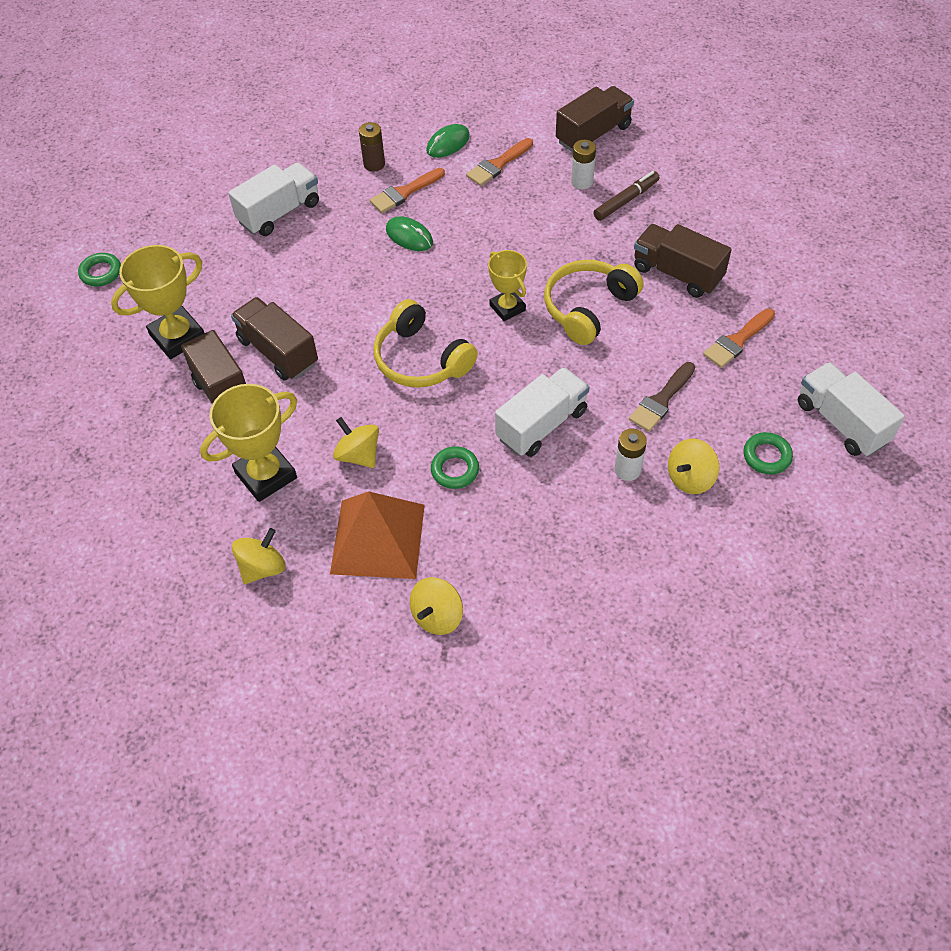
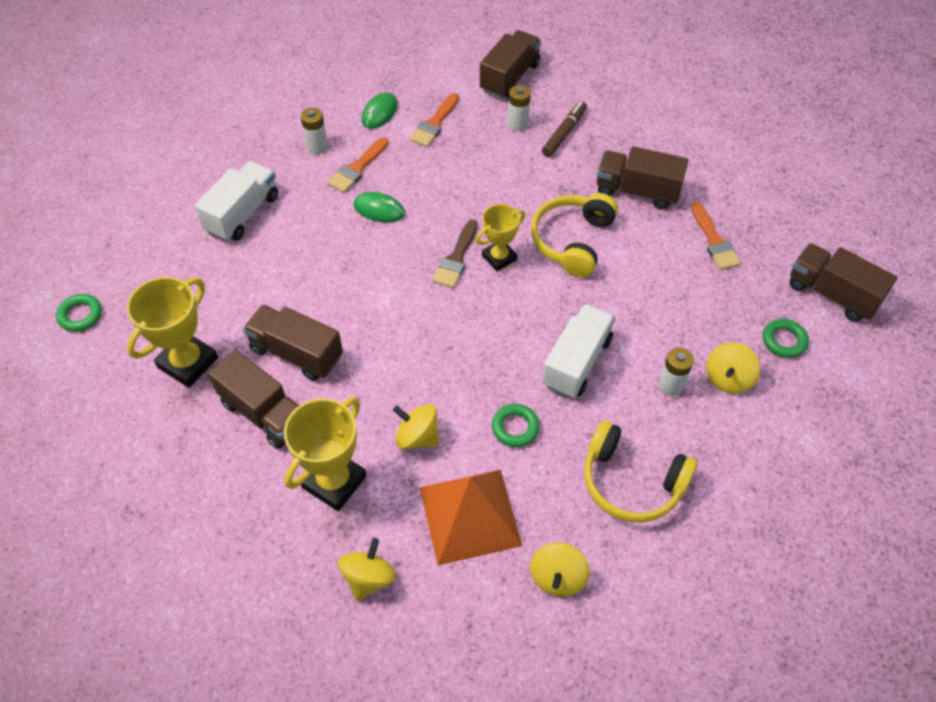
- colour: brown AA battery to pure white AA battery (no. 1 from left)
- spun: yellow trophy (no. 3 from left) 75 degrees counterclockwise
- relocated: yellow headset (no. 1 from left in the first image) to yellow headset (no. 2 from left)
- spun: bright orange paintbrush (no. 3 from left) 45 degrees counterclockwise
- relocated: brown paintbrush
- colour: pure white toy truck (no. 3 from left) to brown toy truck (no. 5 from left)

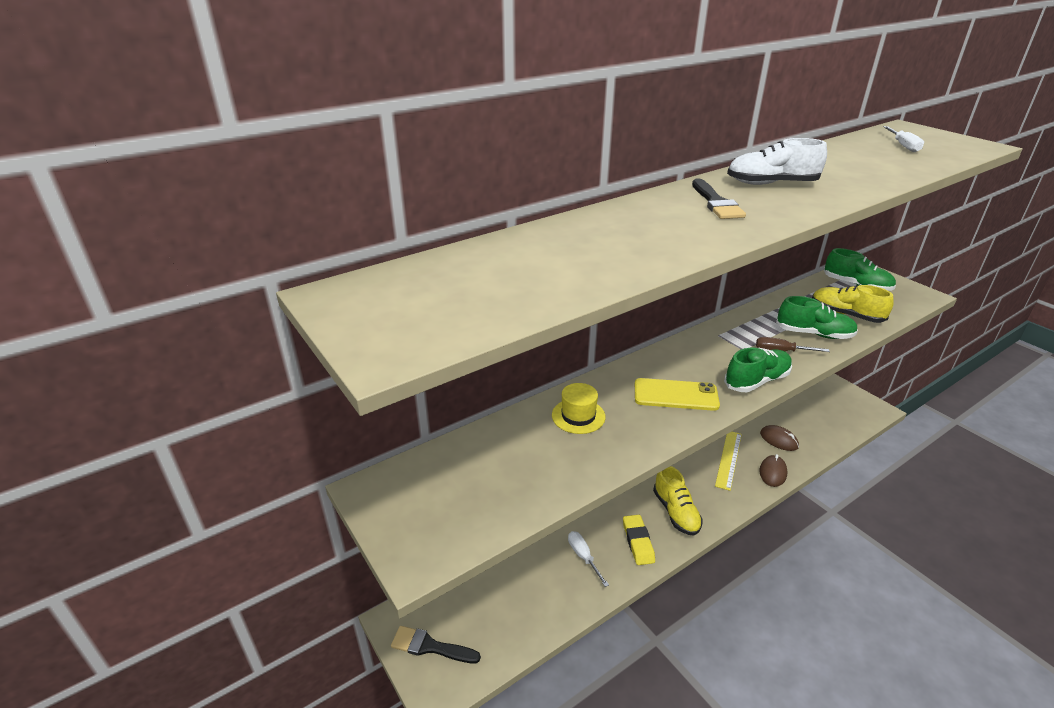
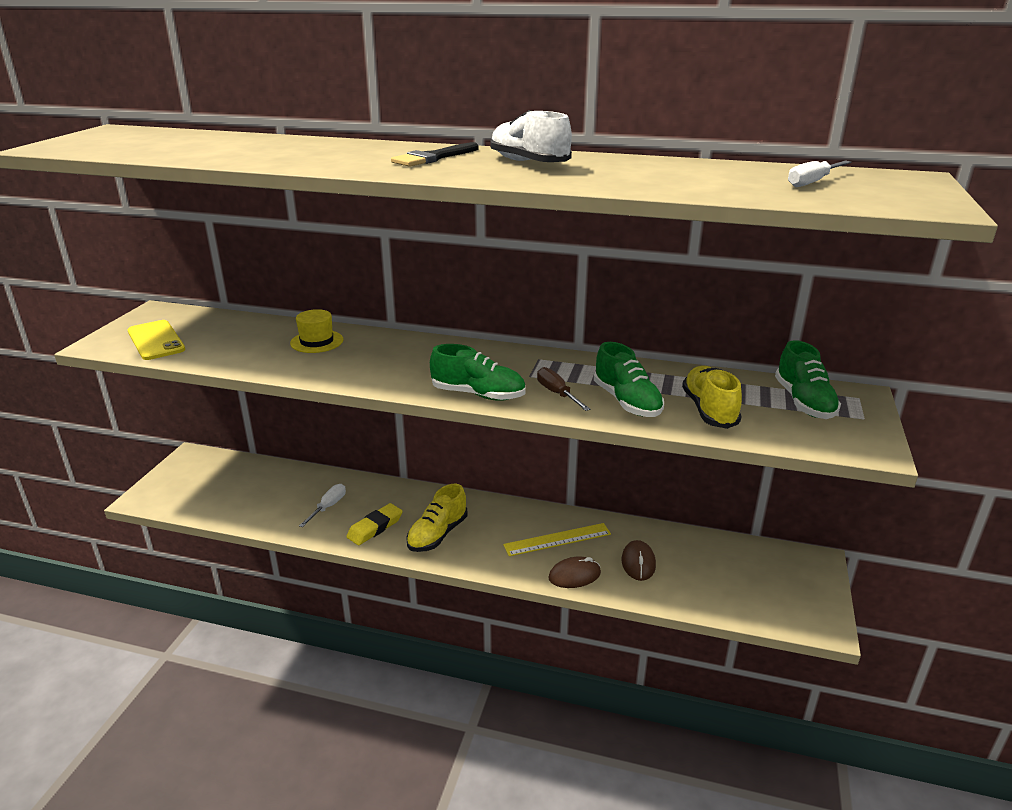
- relocated: yellow phone
- missing: ebony paintbrush (no. 1 from left)

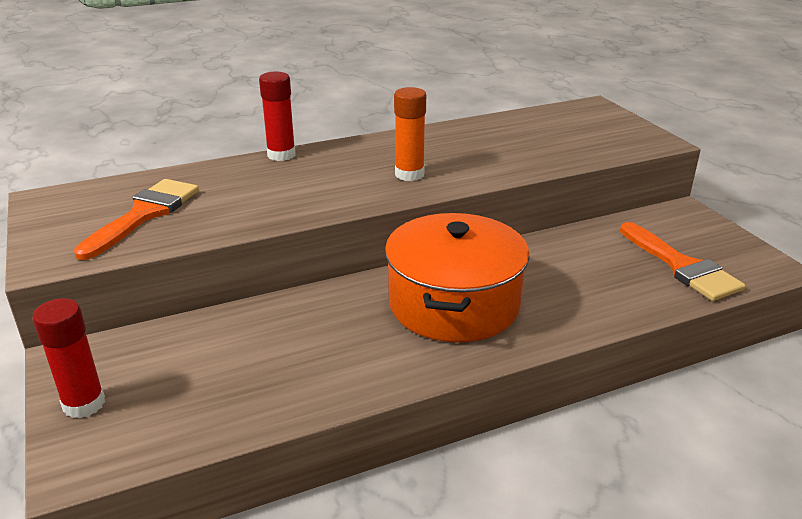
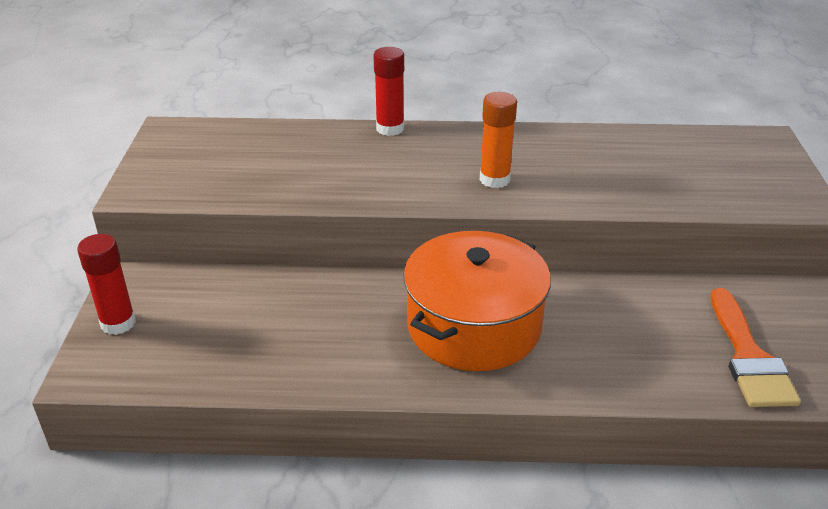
- missing: bright orange paintbrush (no. 1 from left)

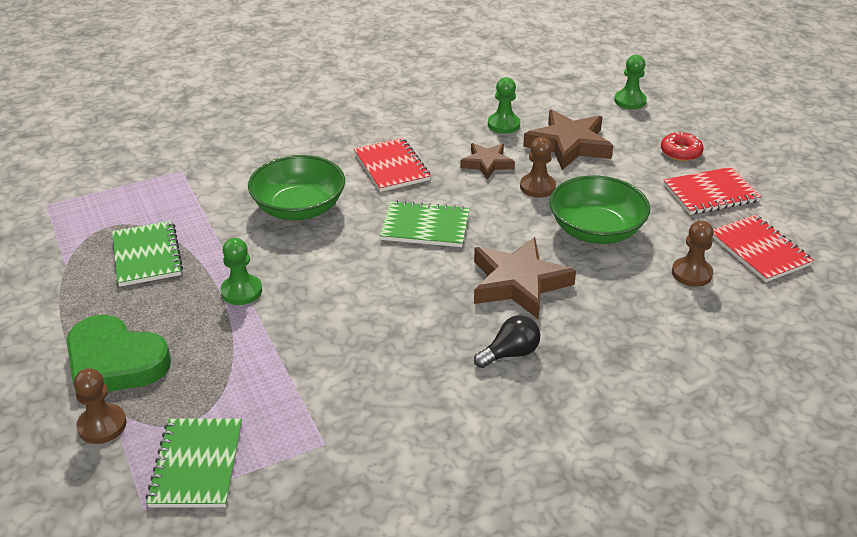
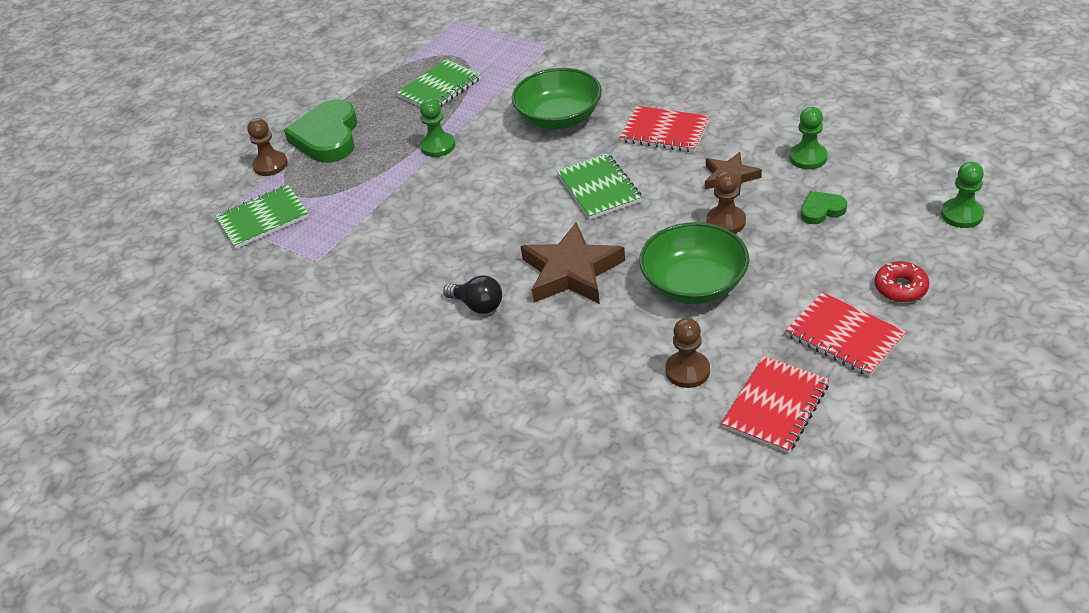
- exchanged: brown star (no. 3 from left) to emerald heart (no. 2 from left)
- spun: scarlet notebook (no. 1 from left) 75 degrees clockwise

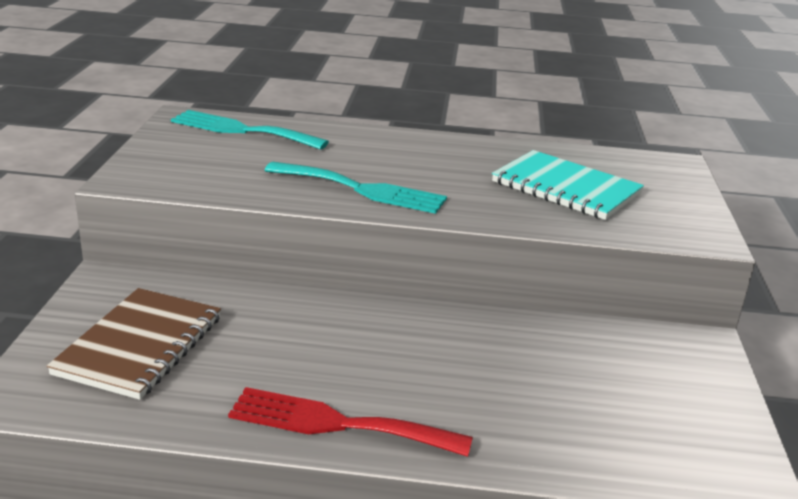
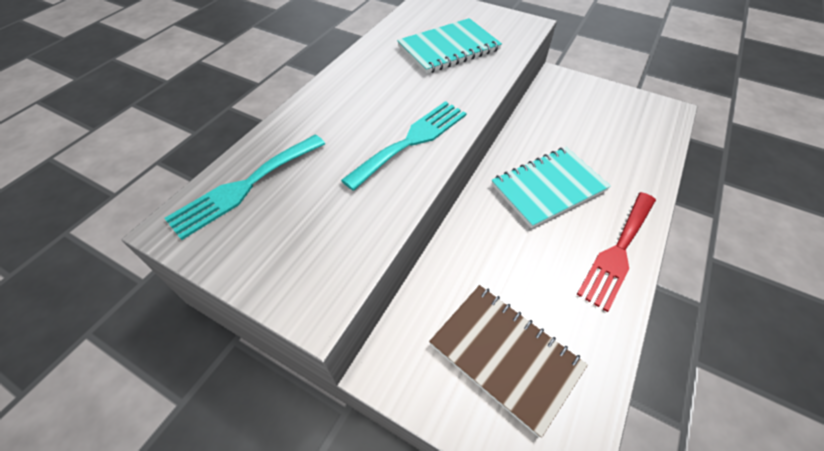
- appeared: turquoise notebook (no. 2 from left)

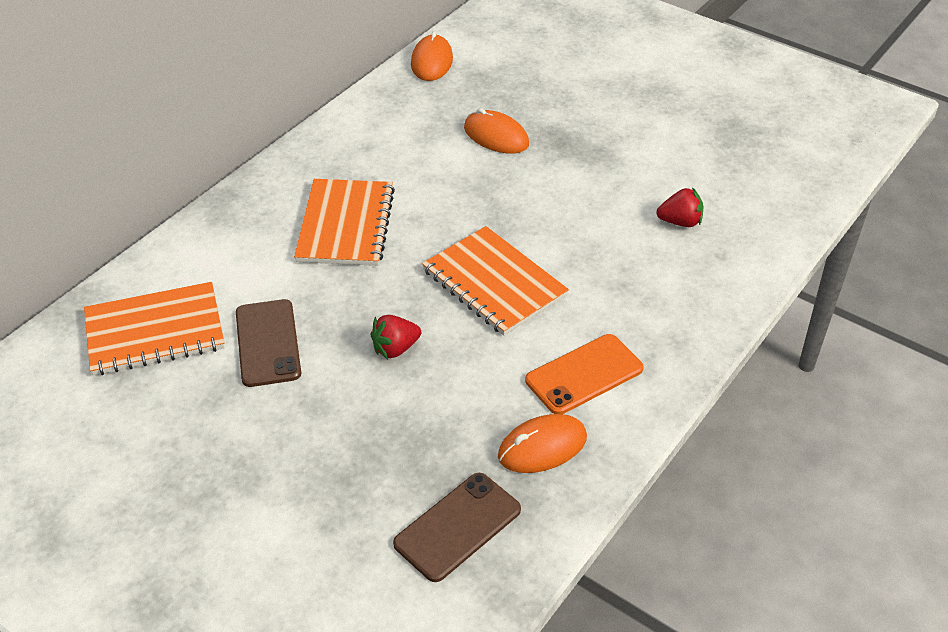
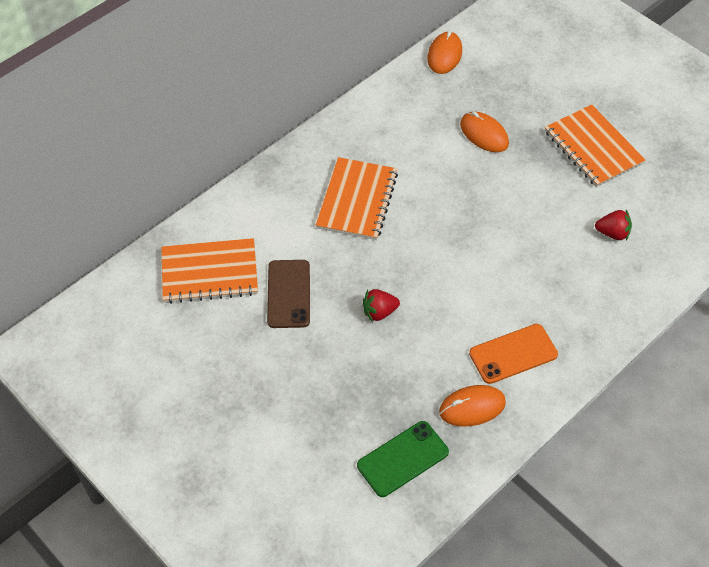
- relocated: bright orange notebook (no. 3 from left)
- colour: brown phone (no. 2 from left) to emerald phone

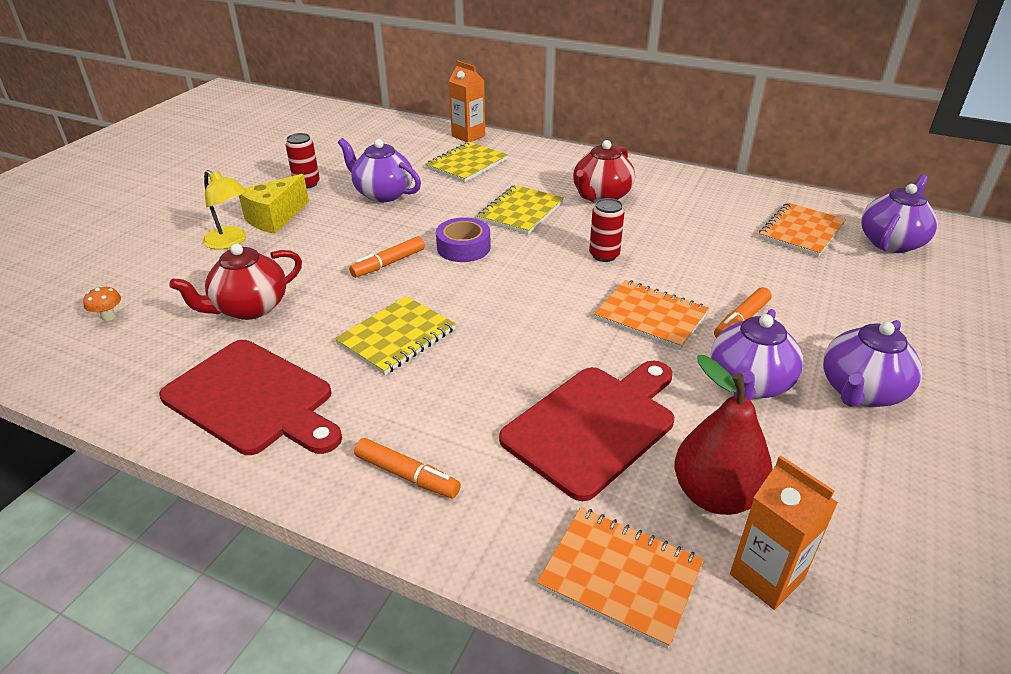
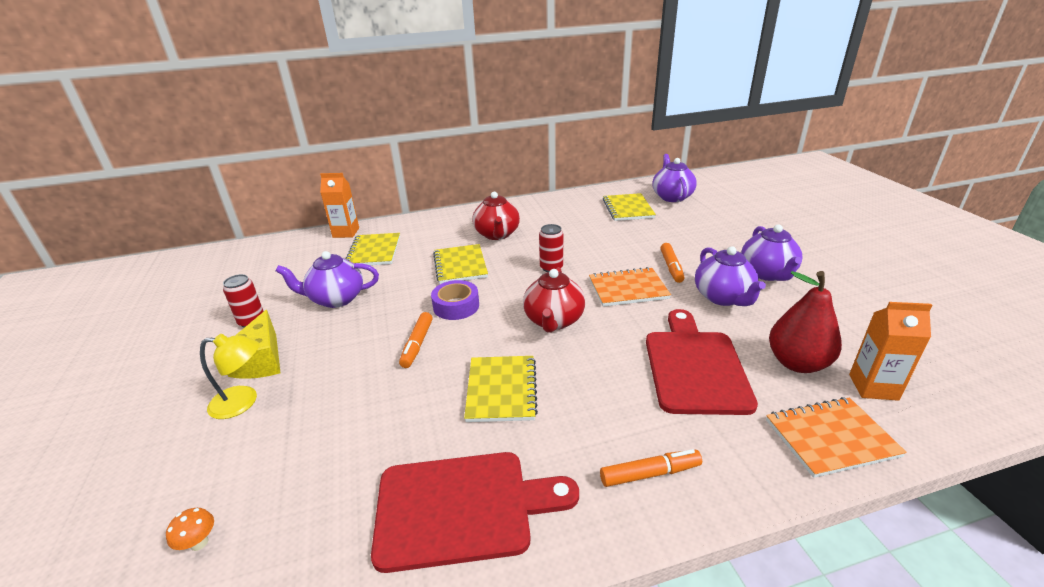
- colour: bright orange notebook (no. 3 from left) to yellow notebook (no. 4 from left)
- relocated: scarlet teapot (no. 1 from left in the first image) to scarlet teapot (no. 2 from left)

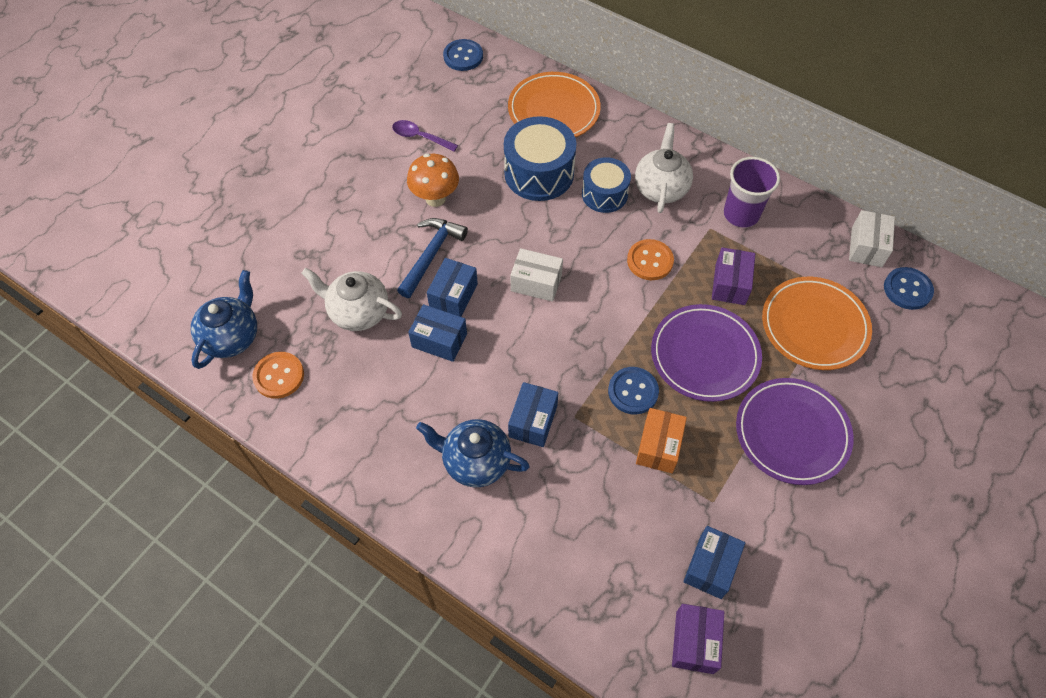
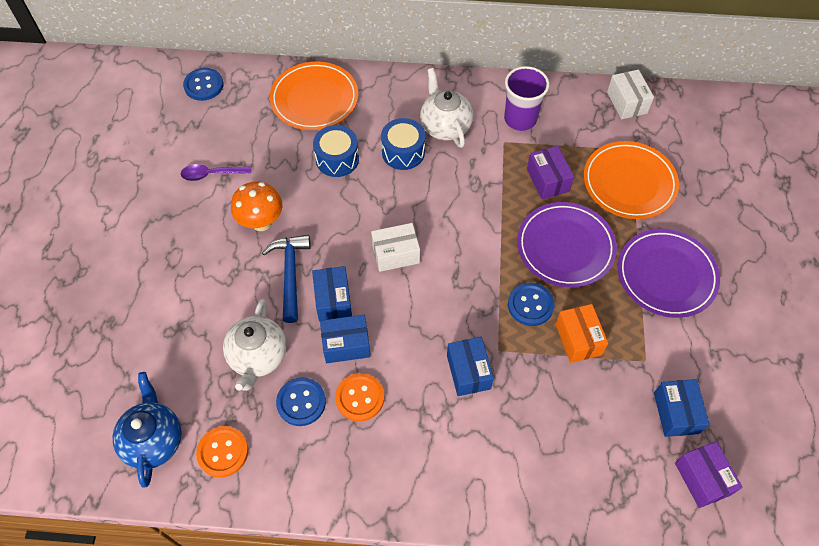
- size: cobalt drum (no. 1 from left) x0.65
- relocated: bright orange button (no. 2 from left)
- relocated: cobalt button (no. 3 from left in the first image) to cobalt button (no. 2 from left)
- spun: pure white teapot (no. 1 from left) 75 degrees counterclockwise
- missing: cobalt teapot (no. 2 from left)

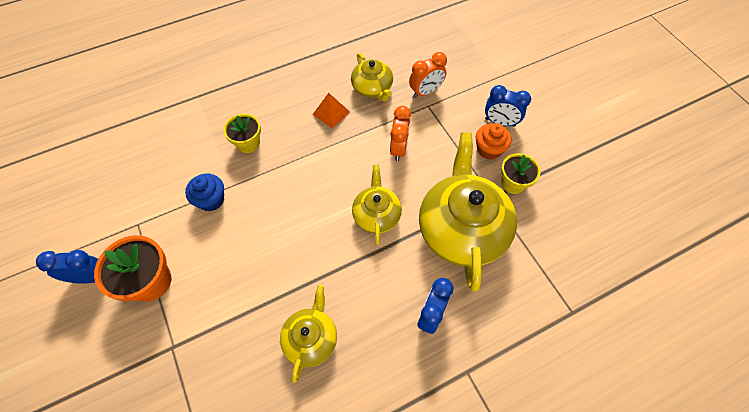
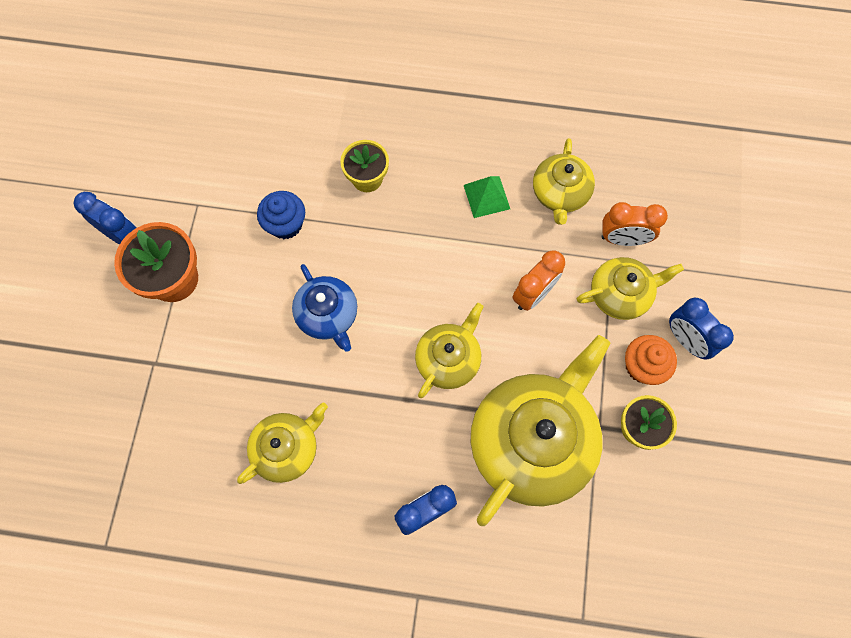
- colour: bright orange solid pyramid to emerald solid pyramid
- appeared: yellow teapot (no. 5 from left)
- appeared: cobalt teapot

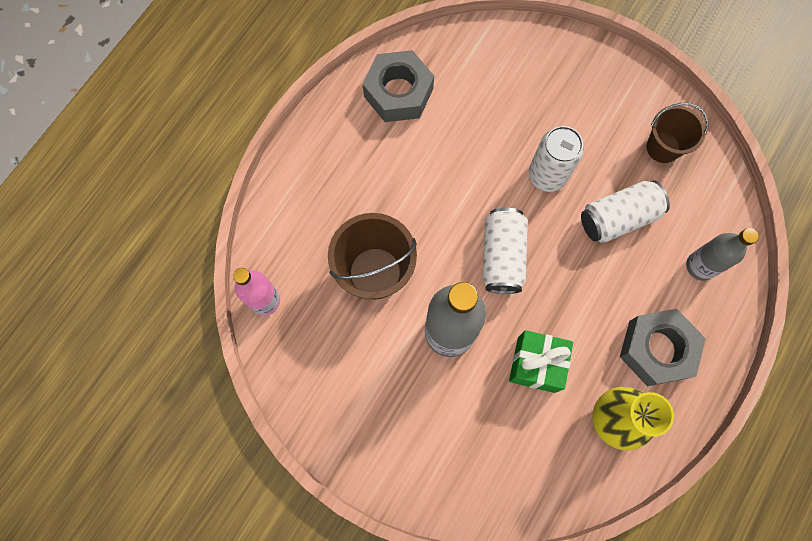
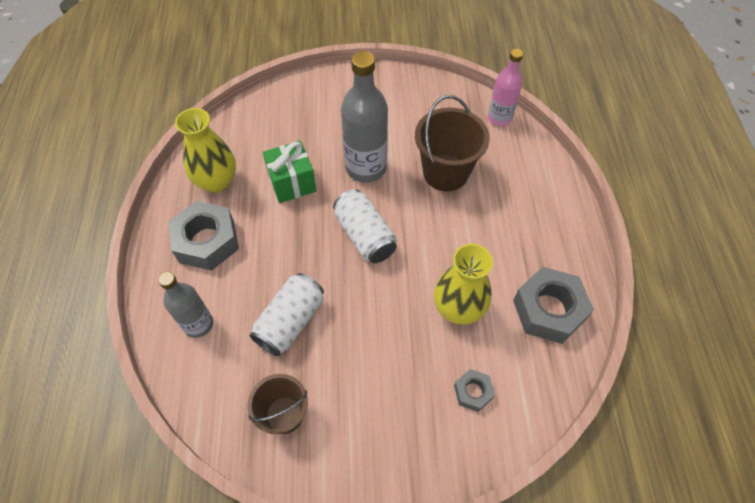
- missing: pure white soda can (no. 2 from left)
- appeared: yellow tall vase (no. 2 from left)
- appeared: gray nut (no. 2 from left)

